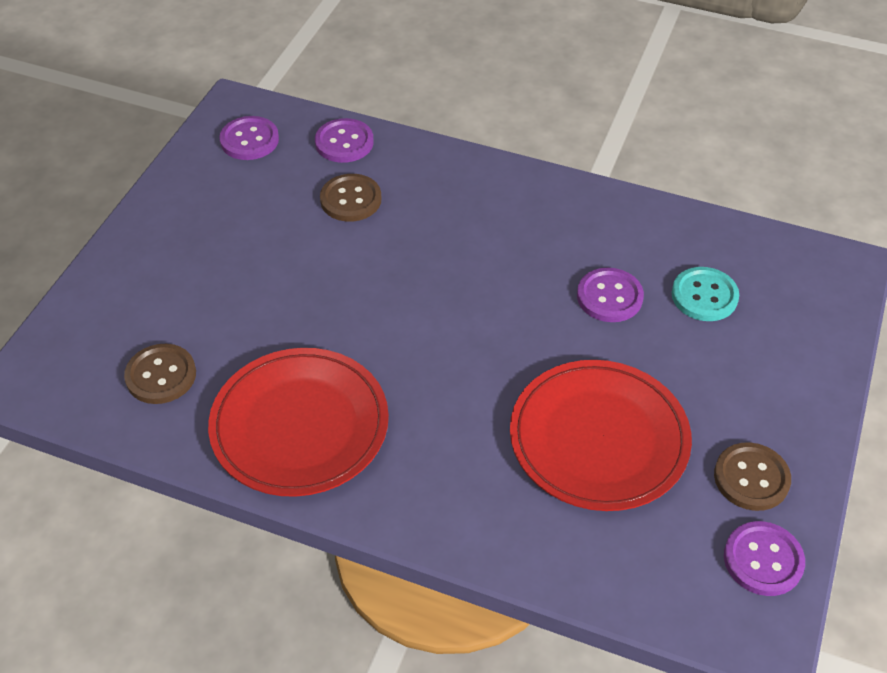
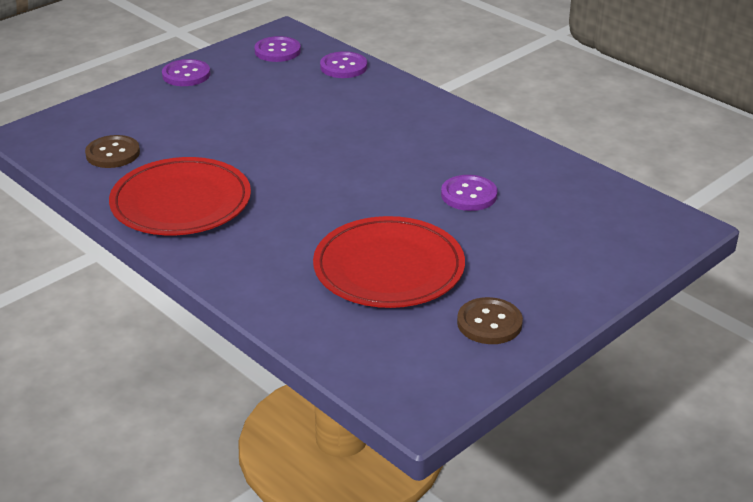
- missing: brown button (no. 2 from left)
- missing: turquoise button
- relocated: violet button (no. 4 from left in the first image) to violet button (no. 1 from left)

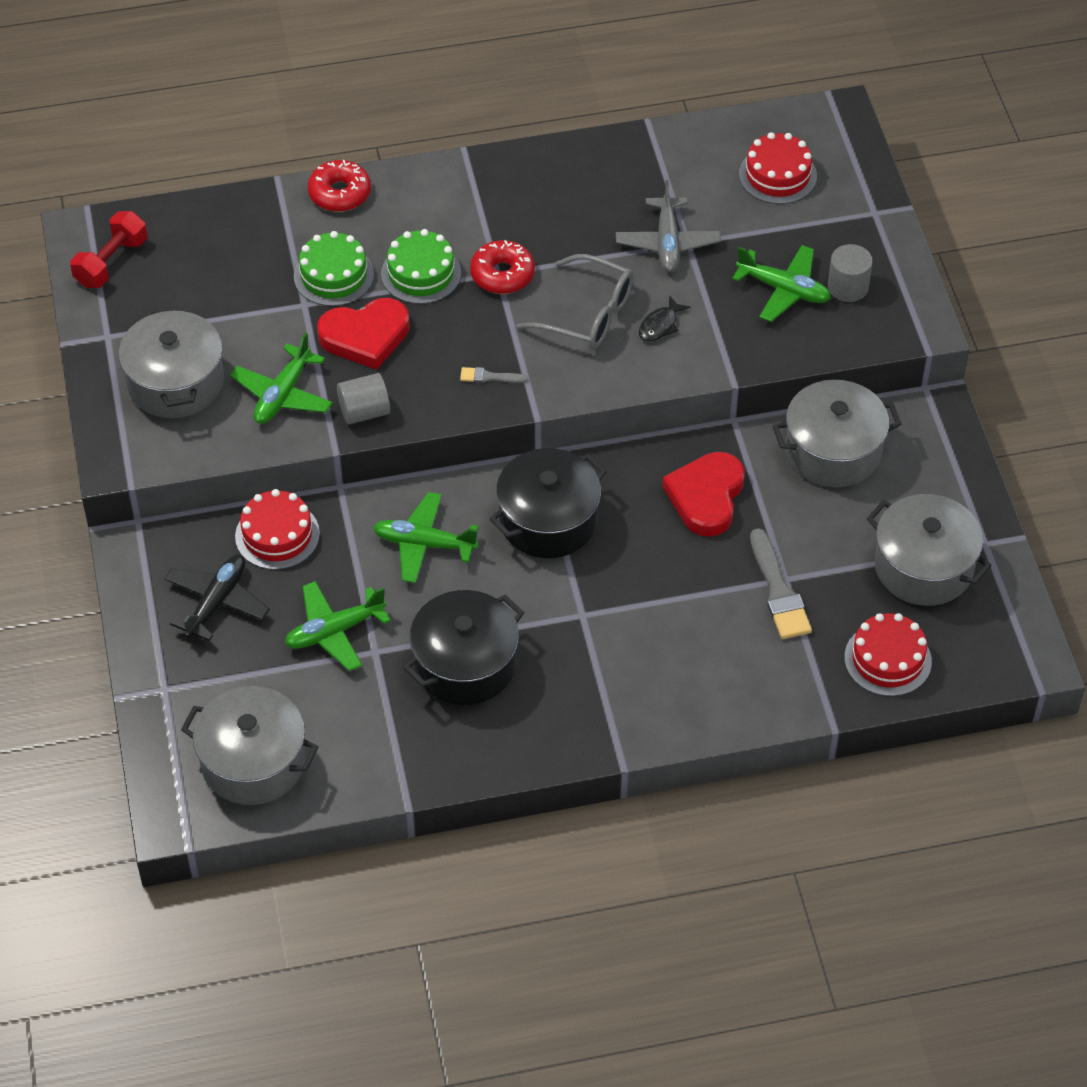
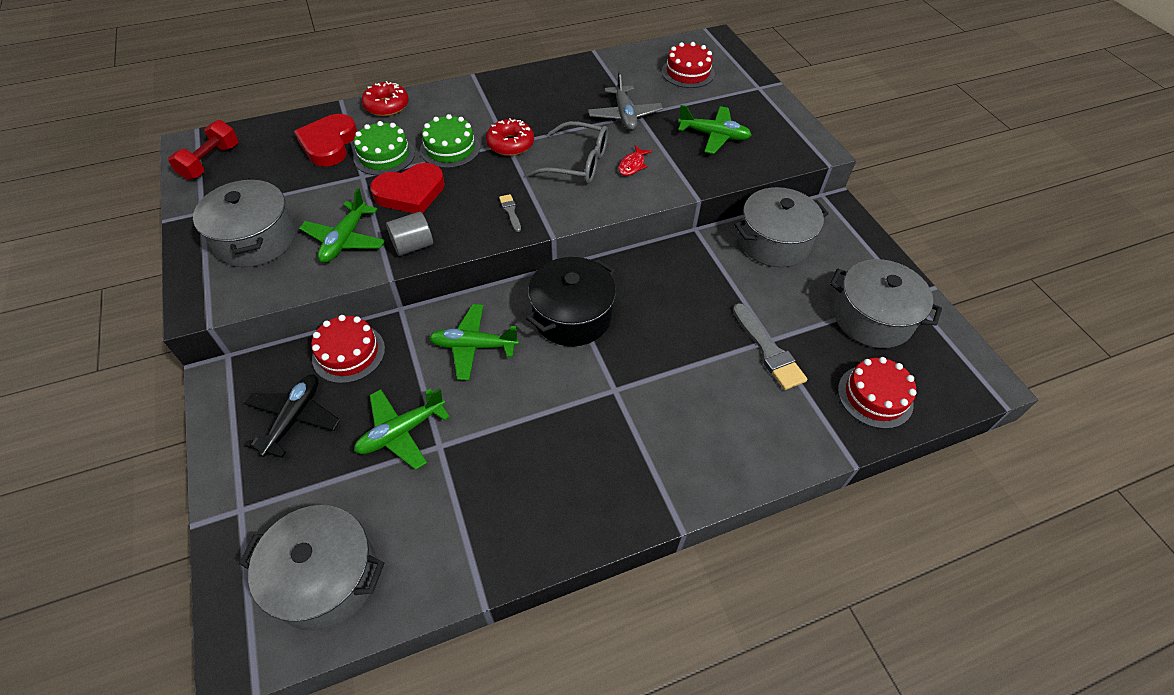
- missing: gray solid cylinder (no. 2 from left)
- colour: ebony toy fish to scarlet toy fish
- spun: gray paintbrush (no. 1 from left) 75 degrees clockwise
- relocated: scarlet heart (no. 2 from left in the first image) to scarlet heart (no. 1 from left)
- missing: ebony stockpot (no. 1 from left)

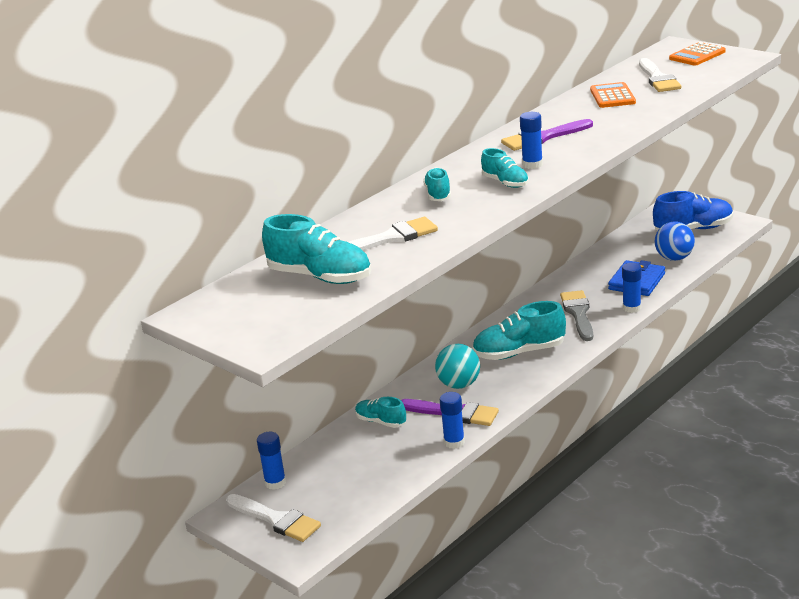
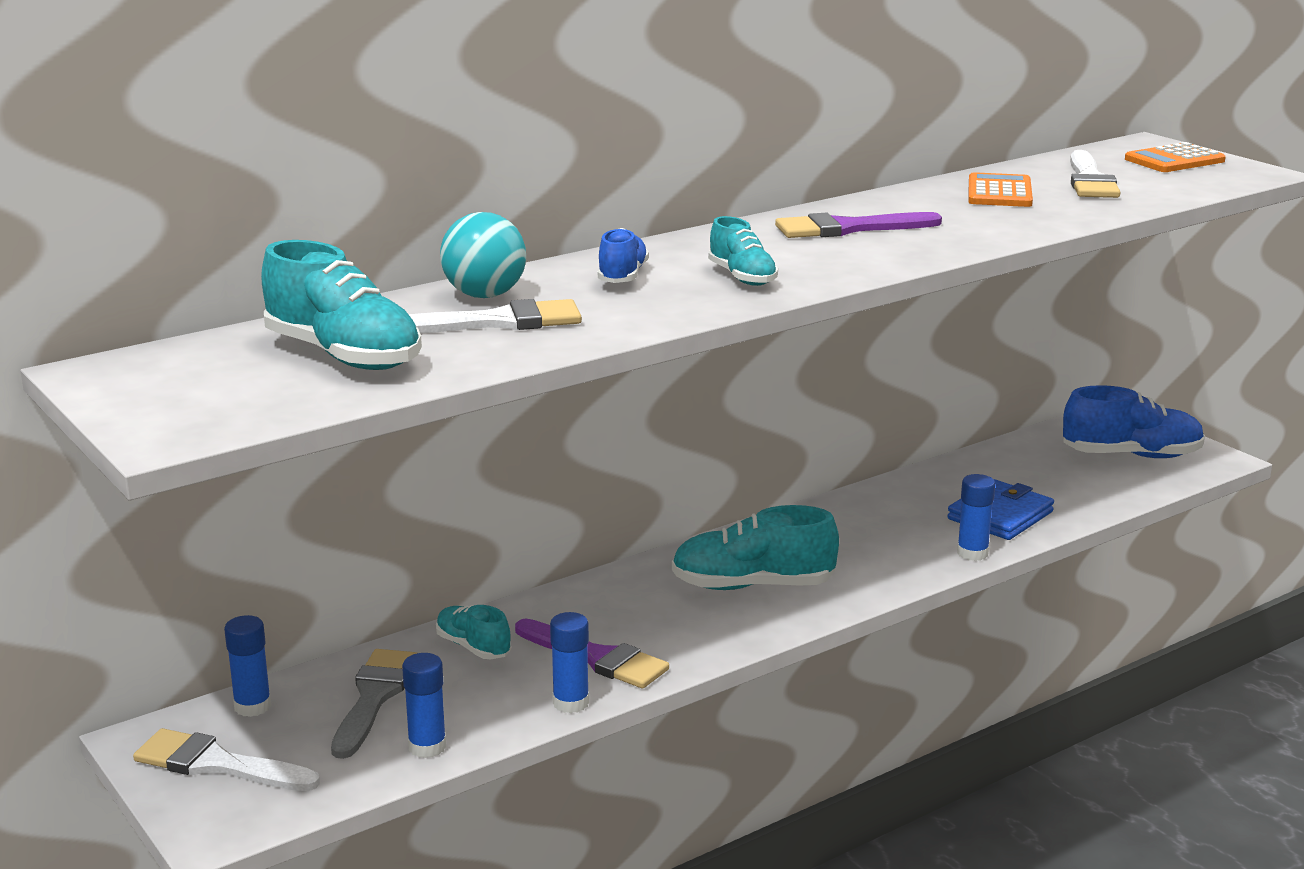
- relocated: cobalt glue stick (no. 3 from left in the first image) to cobalt glue stick (no. 2 from left)
- colour: turquoise sneaker (no. 3 from left) to cobalt sneaker (no. 1 from left)
- missing: cobalt ball
- relocated: gray paintbrush
- relocated: turquoise ball
- spun: pure white paintbrush (no. 1 from left) 150 degrees clockwise

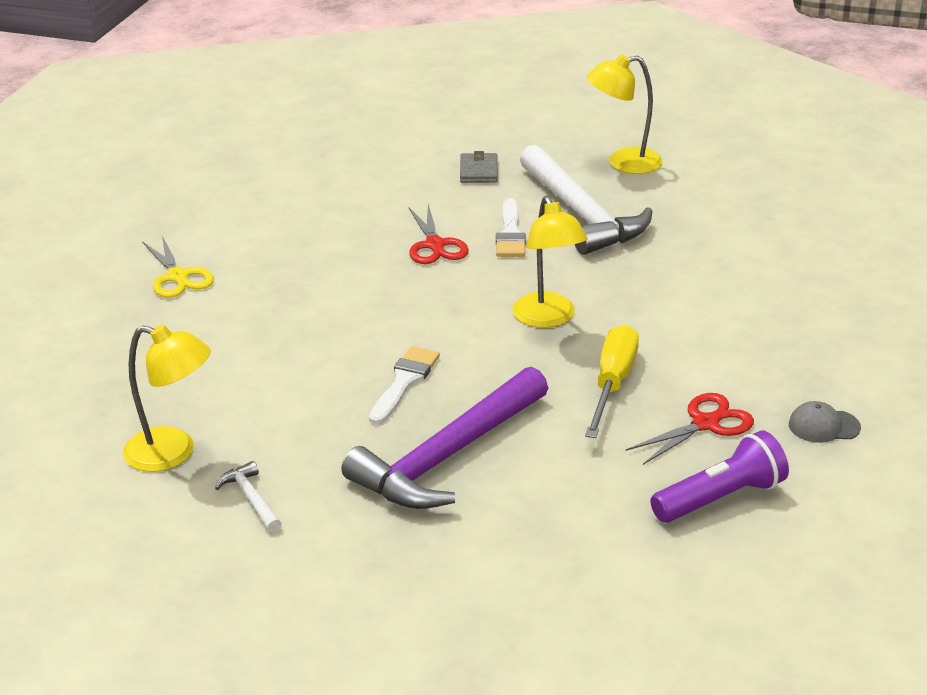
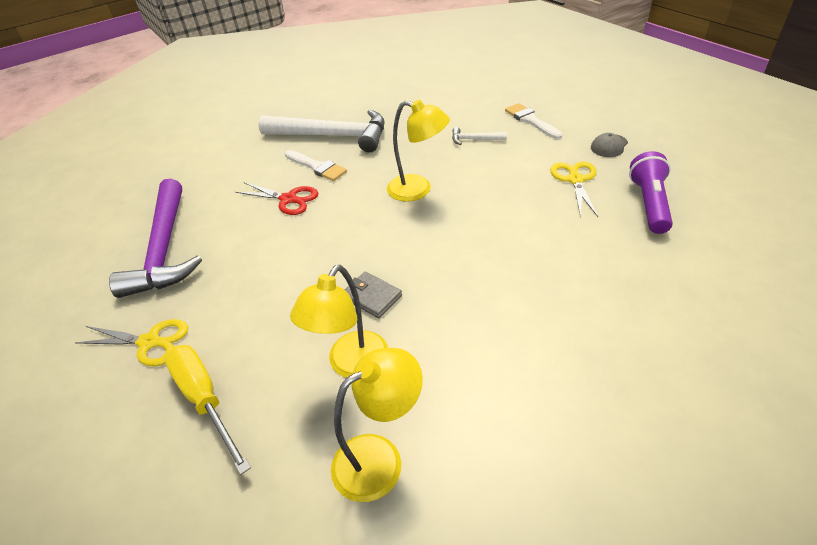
- relocated: yellow lamp (no. 3 from left in the first image) to yellow lamp (no. 1 from left)
- relocated: gray wallet
- relocated: yellow hand screwdriver
- relocated: pure white paintbrush (no. 1 from left in the first image) to pure white paintbrush (no. 2 from left)
- relocated: violet carpenter's hammer
- colour: scarlet scissors (no. 2 from left) to yellow scissors (no. 2 from left)
- relocated: pure white carpenter's hammer (no. 1 from left in the first image) to pure white carpenter's hammer (no. 2 from left)

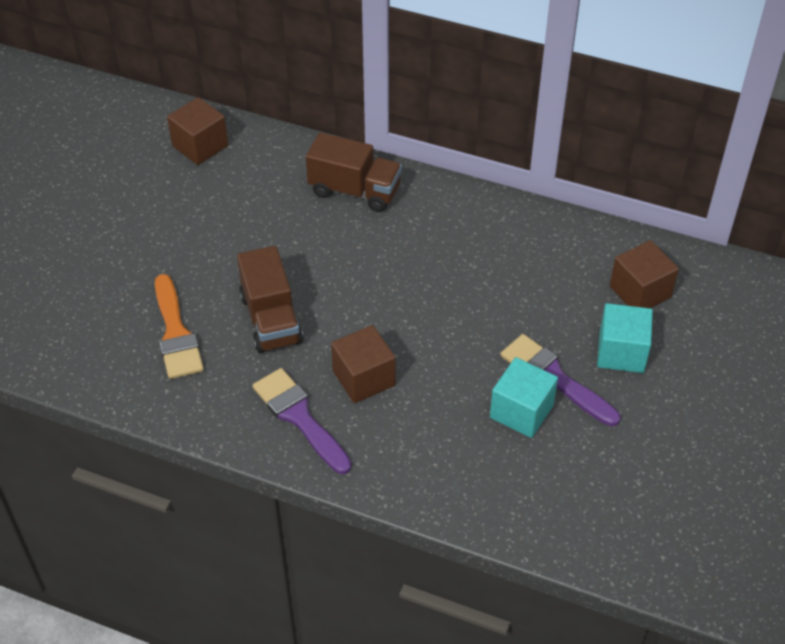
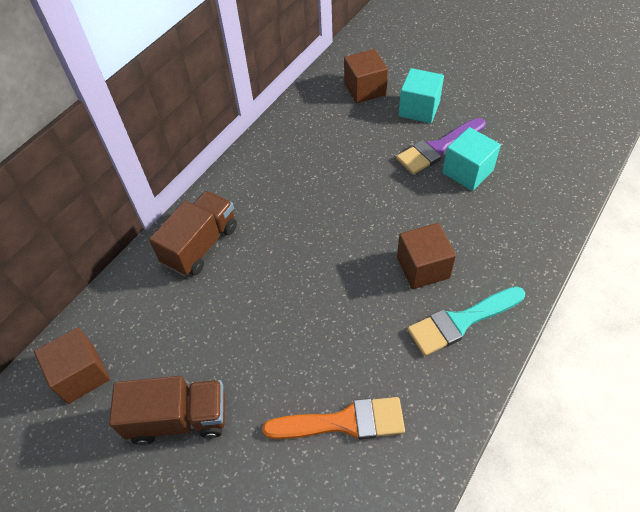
- relocated: brown toy truck (no. 1 from left)
- colour: violet paintbrush (no. 1 from left) to turquoise paintbrush

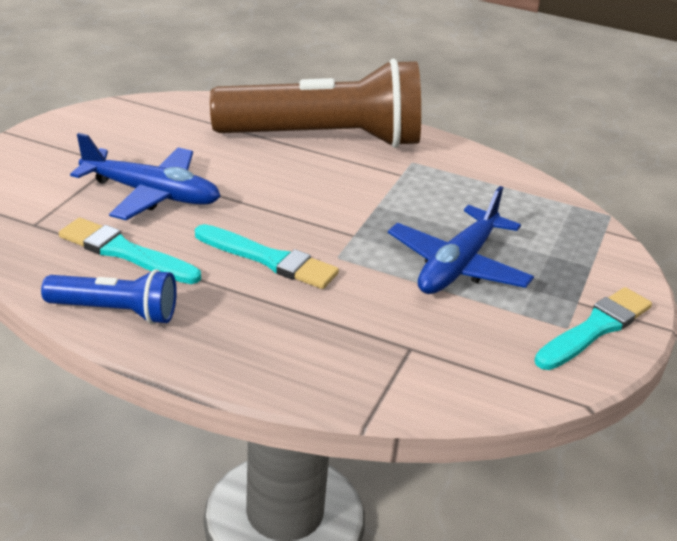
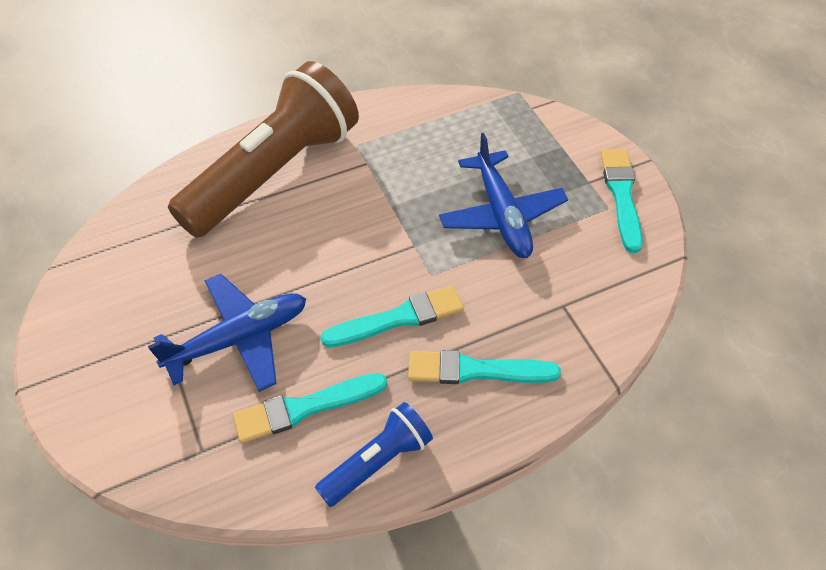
- appeared: turquoise paintbrush (no. 3 from left)

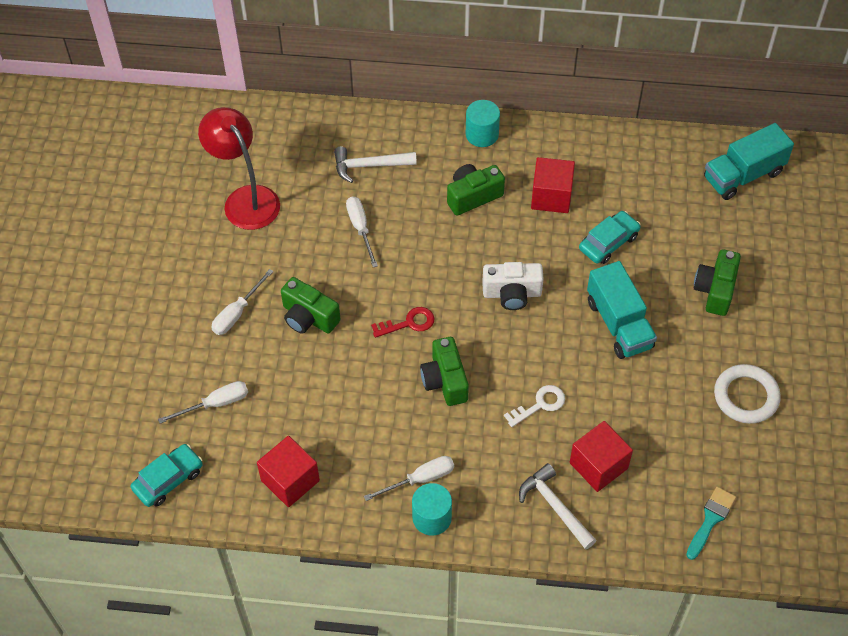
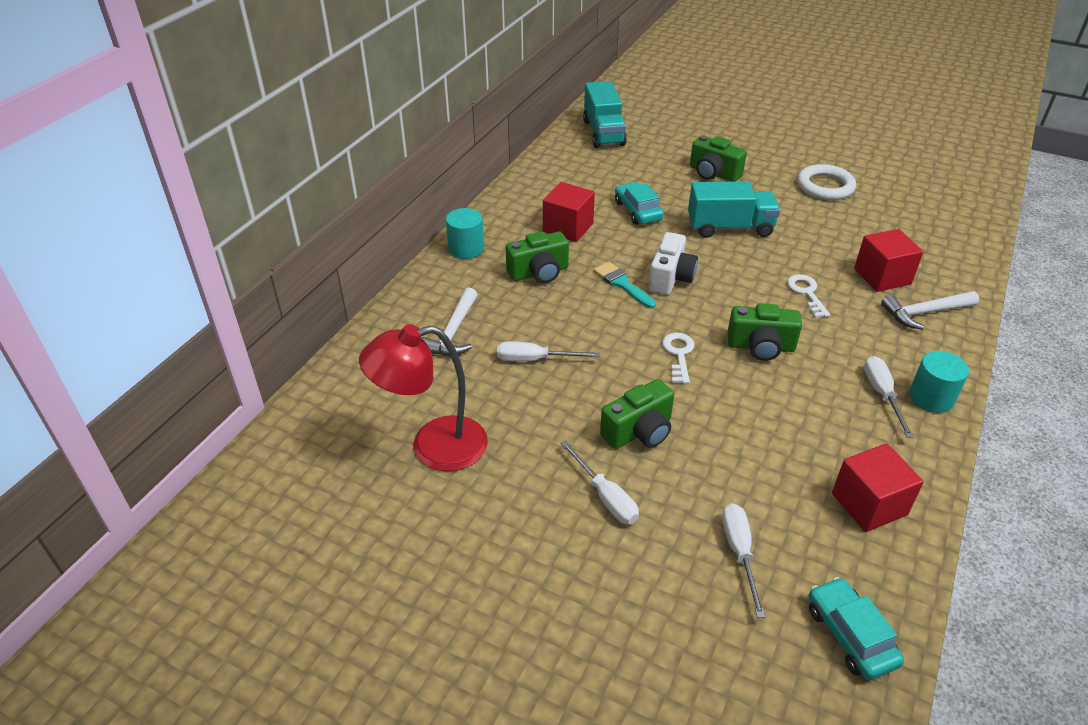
- spun: emerald photo camera (no. 3 from left in the first image) 105 degrees counterclockwise
- colour: scarlet key to pure white key (no. 1 from left)
- relocated: turquoise paintbrush

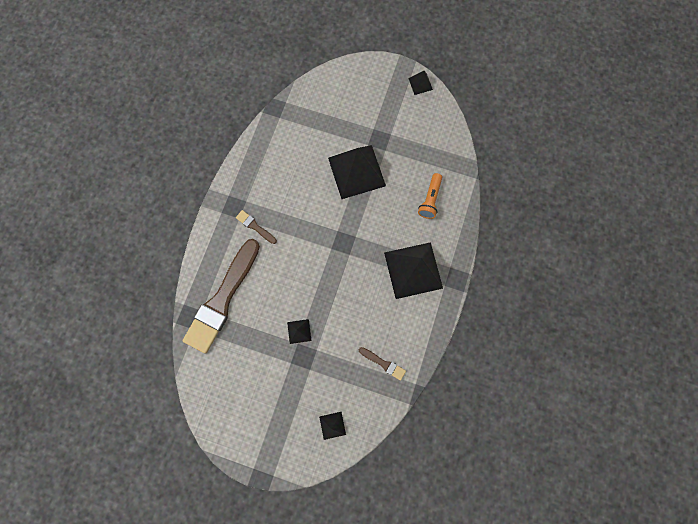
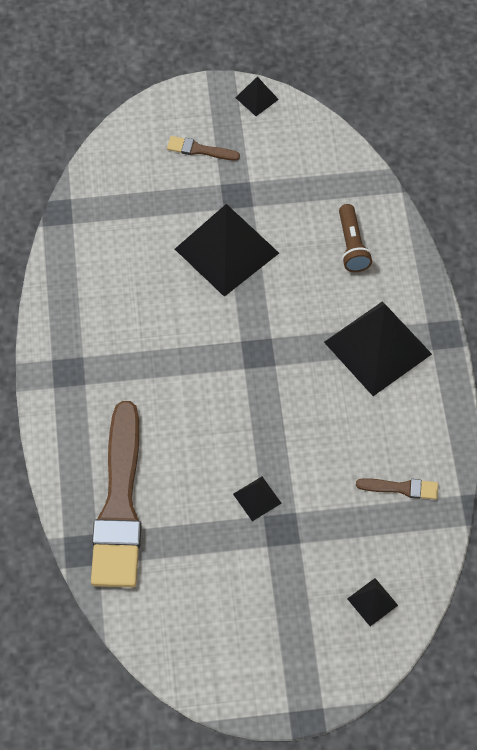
- colour: bright orange pocket torch to brown pocket torch
- relocated: brown paintbrush (no. 2 from left)

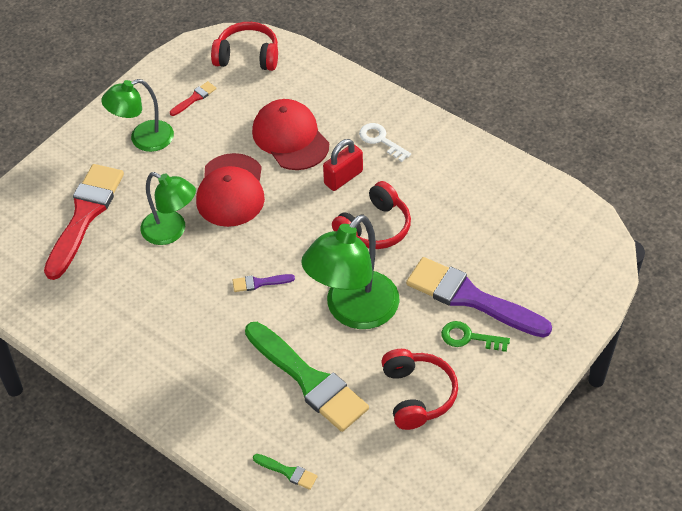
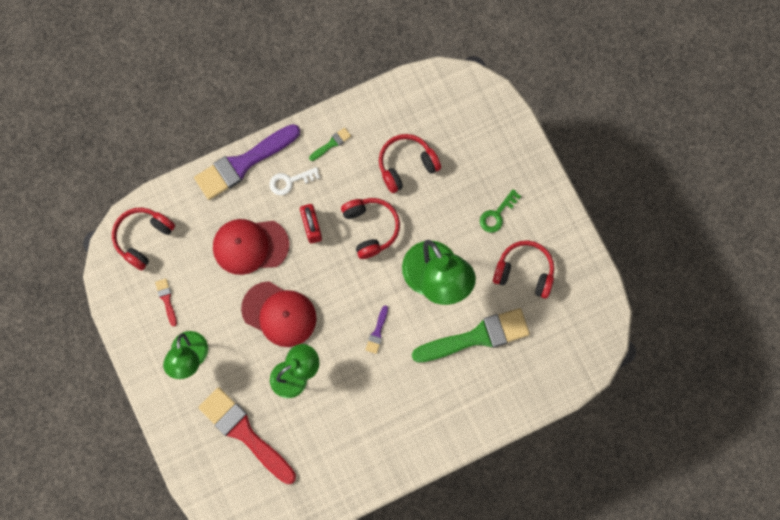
- relocated: violet paintbrush (no. 2 from left in the first image) to violet paintbrush (no. 1 from left)
- relocated: emerald paintbrush (no. 1 from left)
- appeared: scarlet headset (no. 3 from left)

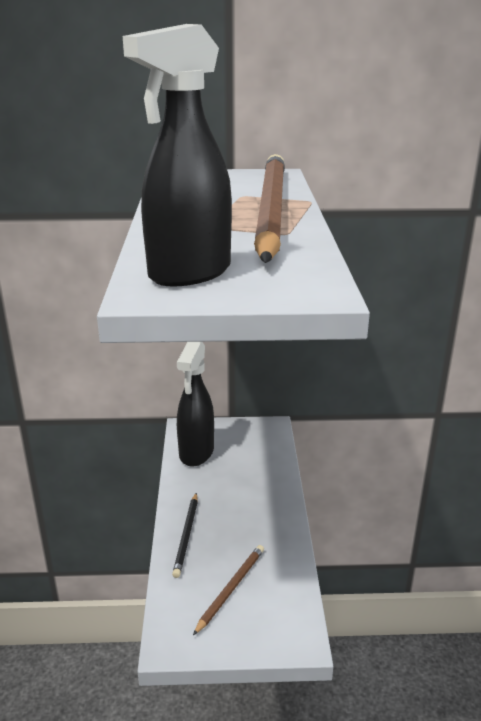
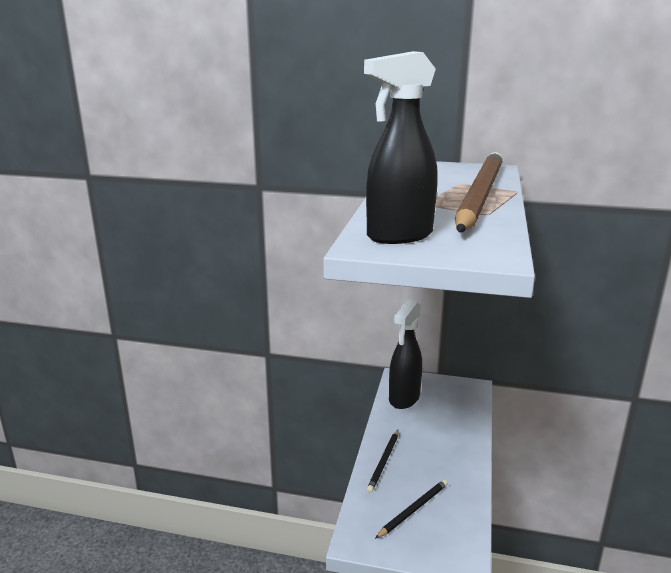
- colour: brown pencil (no. 1 from left) to ebony pencil (no. 2 from left)

